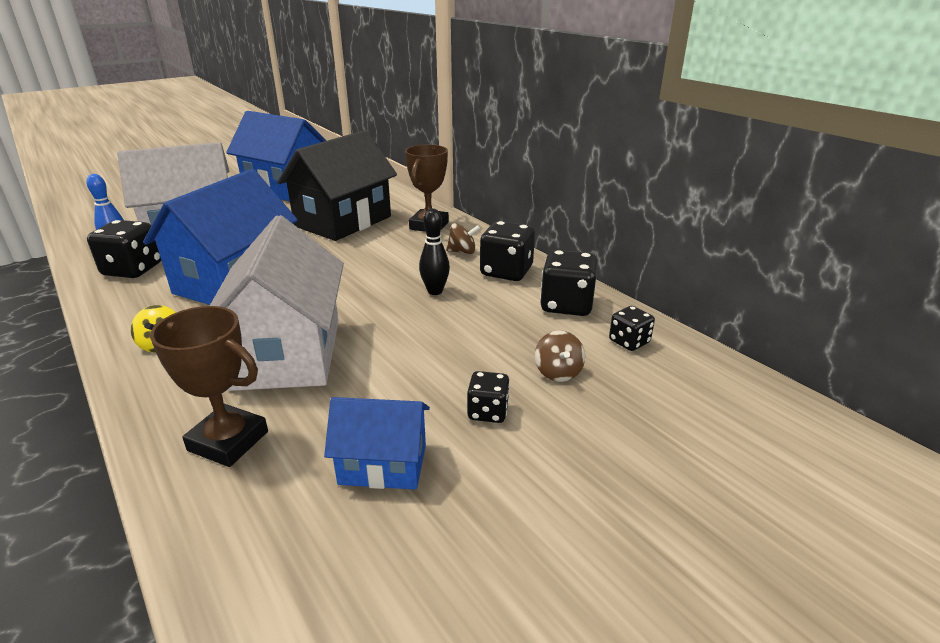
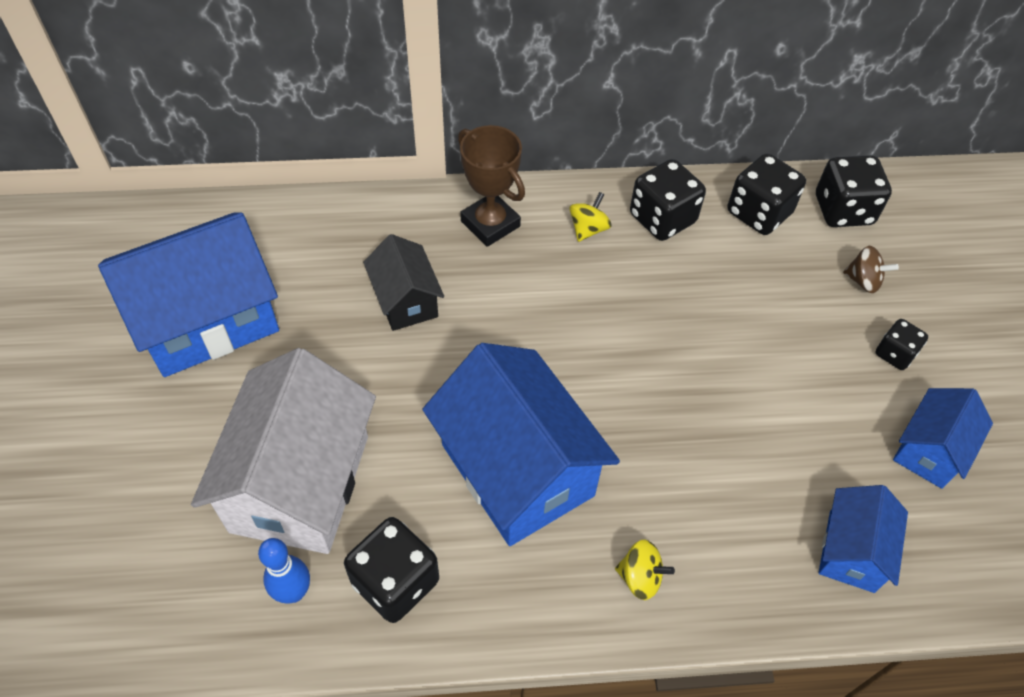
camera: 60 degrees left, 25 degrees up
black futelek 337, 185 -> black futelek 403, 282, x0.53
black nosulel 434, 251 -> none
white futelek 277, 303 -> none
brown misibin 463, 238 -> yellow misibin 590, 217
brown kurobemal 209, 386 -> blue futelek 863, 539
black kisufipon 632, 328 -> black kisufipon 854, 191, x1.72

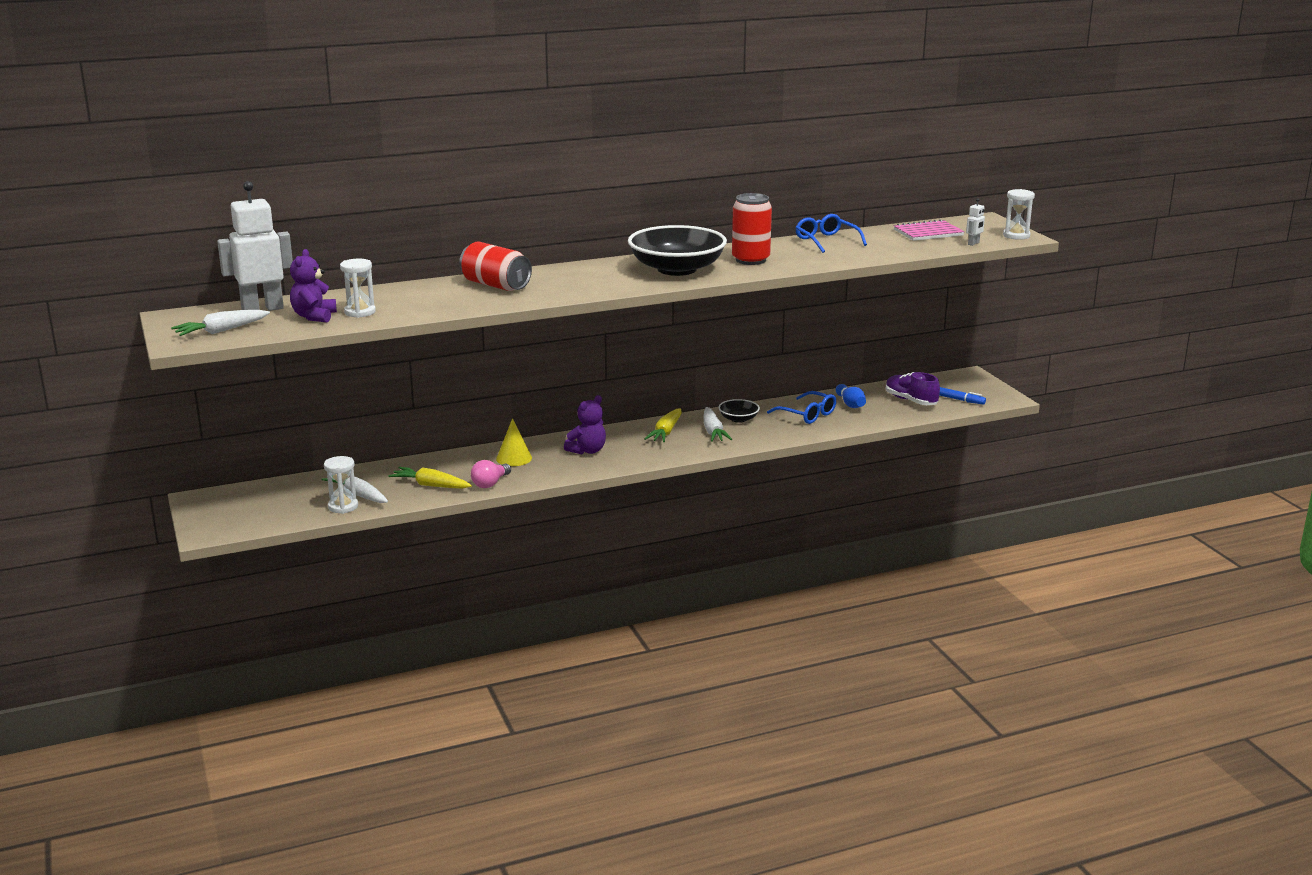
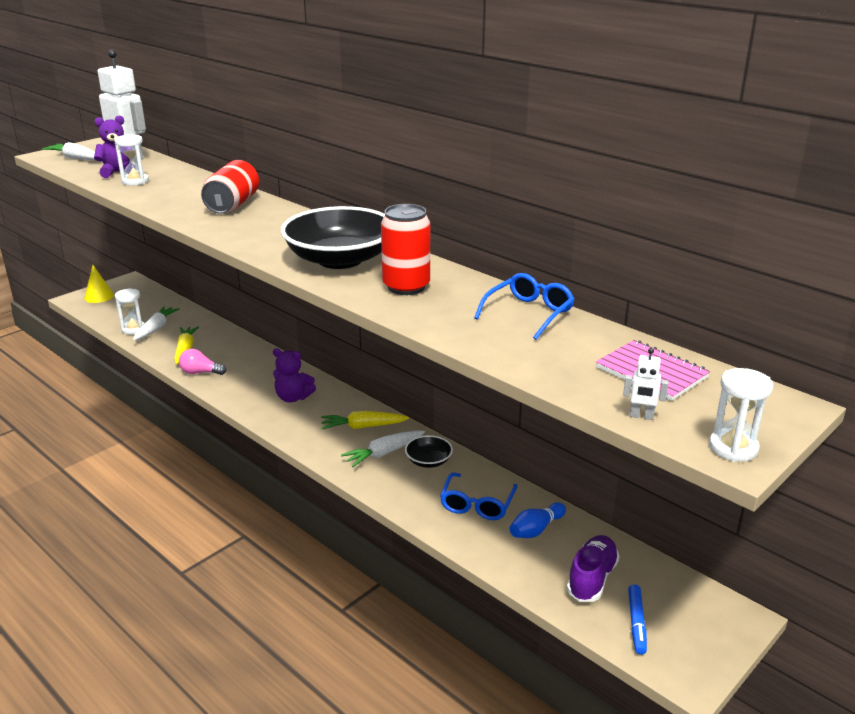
camera: 65 degrees right, 5 degrees up
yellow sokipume 514, 442 -> yellow sokipume 99, 284, shifted

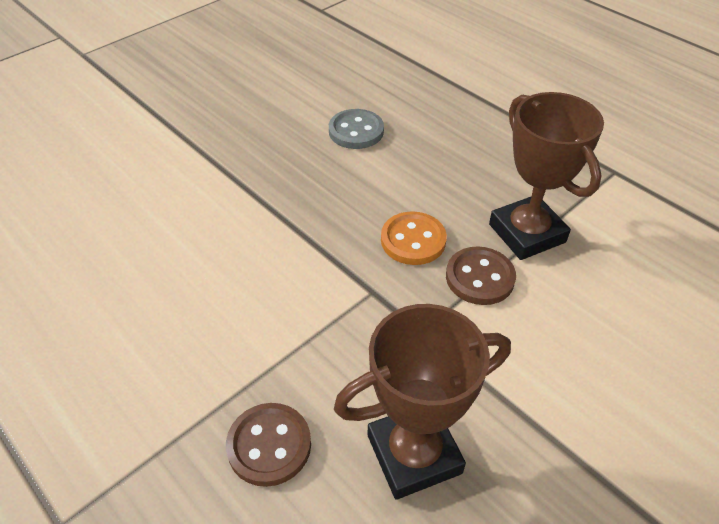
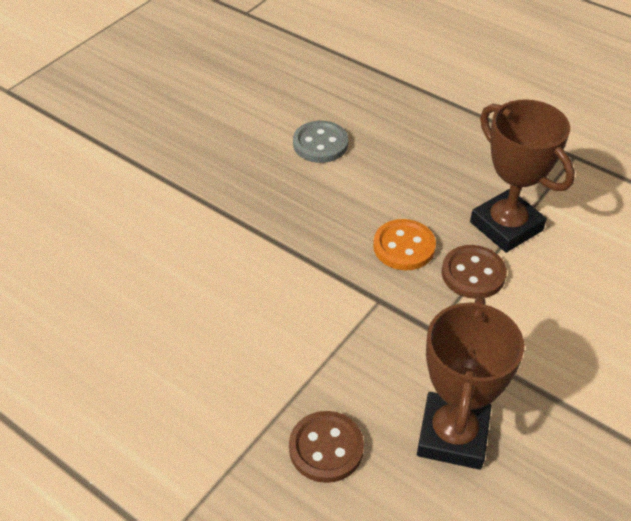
camera: 10 degrees left, 0 degrees up
brown kurobemal 422, 402 -> brown kurobemal 470, 383, 45 degrees counterclockwise

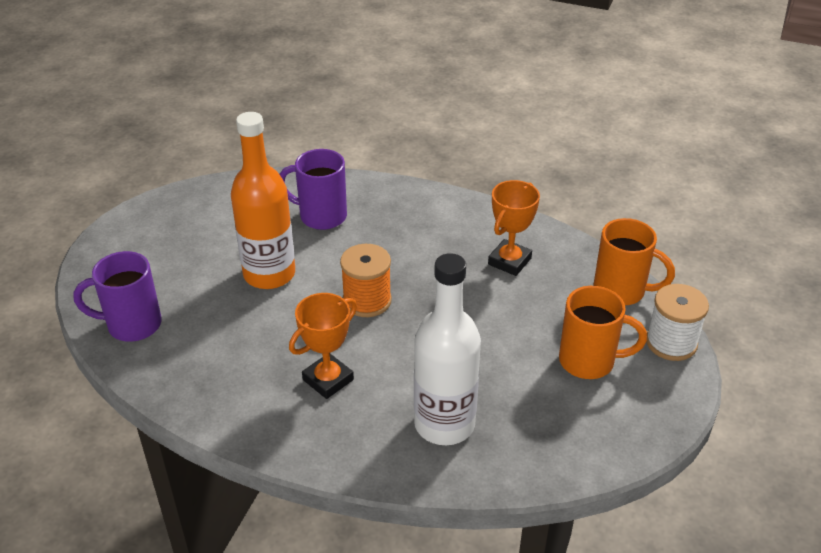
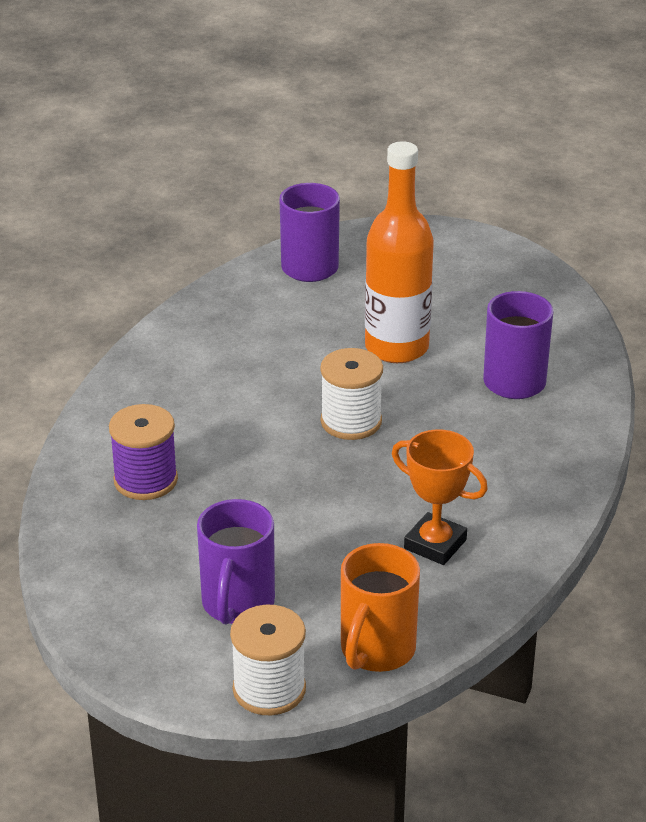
camera: 90 degrees right, 5 degrees down
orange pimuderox 366, 280 -> white pimuderox 351, 394
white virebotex 447, 349 -> purple pimuderox 143, 452
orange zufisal 603, 332 -> purple zufisal 236, 562
orange kurobemal 323, 346 -> none

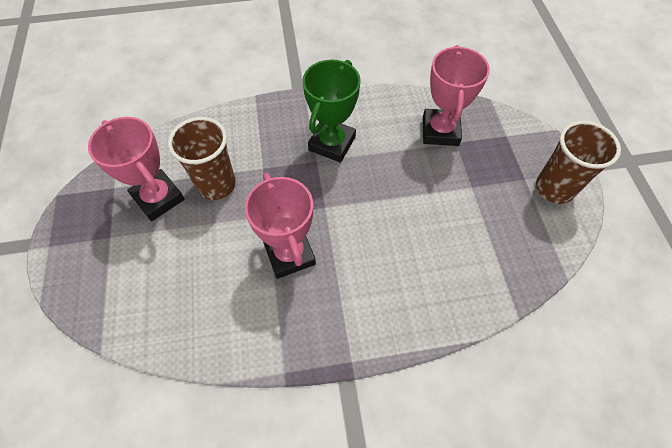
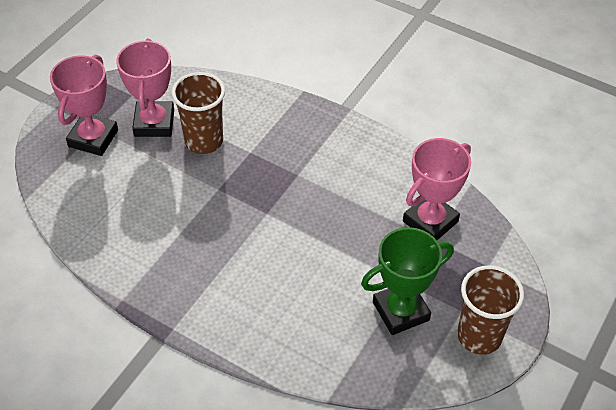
camera: 40 degrees right, 10 degrees down
green kurobemal 331, 111 -> green kurobemal 407, 281, shifted
pink kurobemal 280, 226 -> pink kurobemal 84, 105, shifted

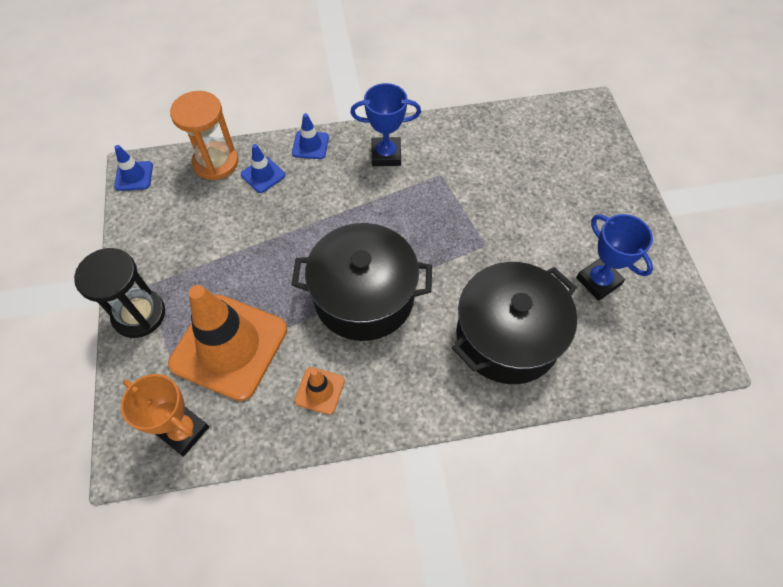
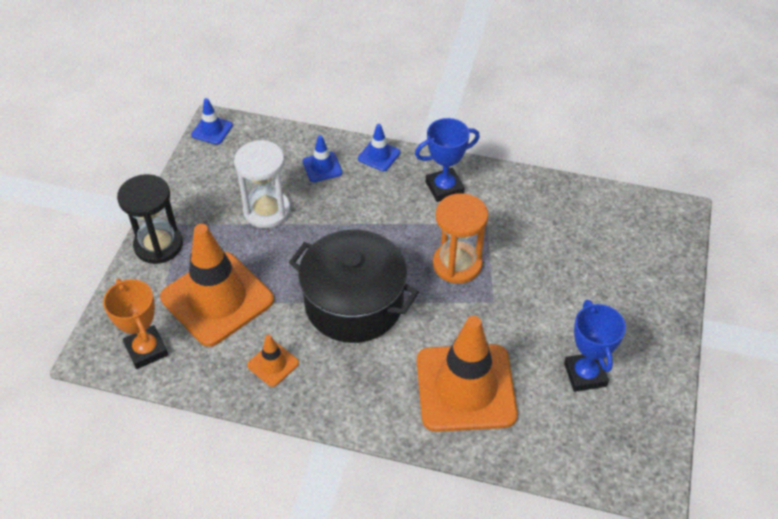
camera: 25 degrees right, 10 degrees down
blue kurobemal 385, 124 -> blue kurobemal 447, 160, 45 degrees counterclockwise
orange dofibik 204, 135 -> orange dofibik 460, 238, shifted
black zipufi 514, 323 -> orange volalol 467, 374
none -> white dofibik 262, 184

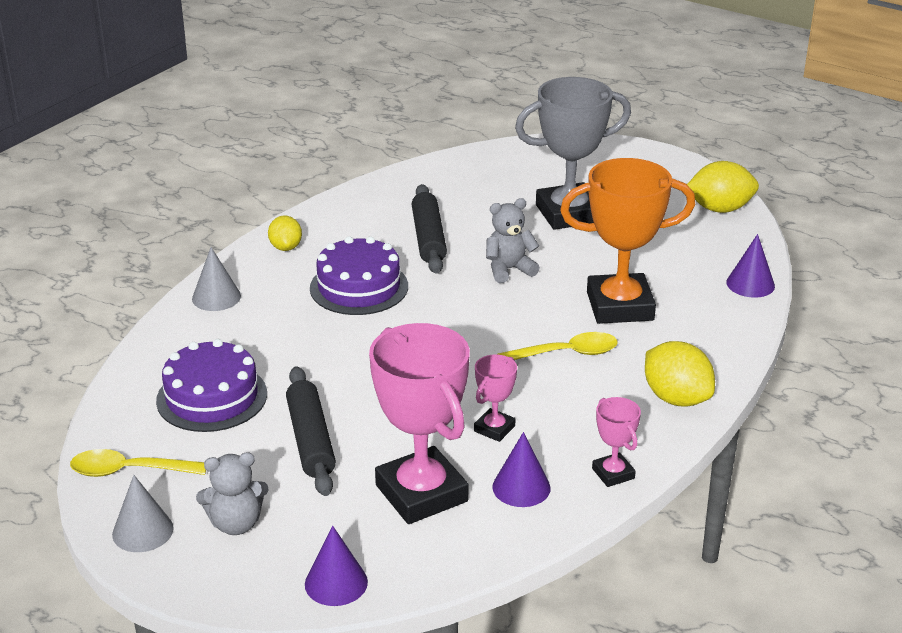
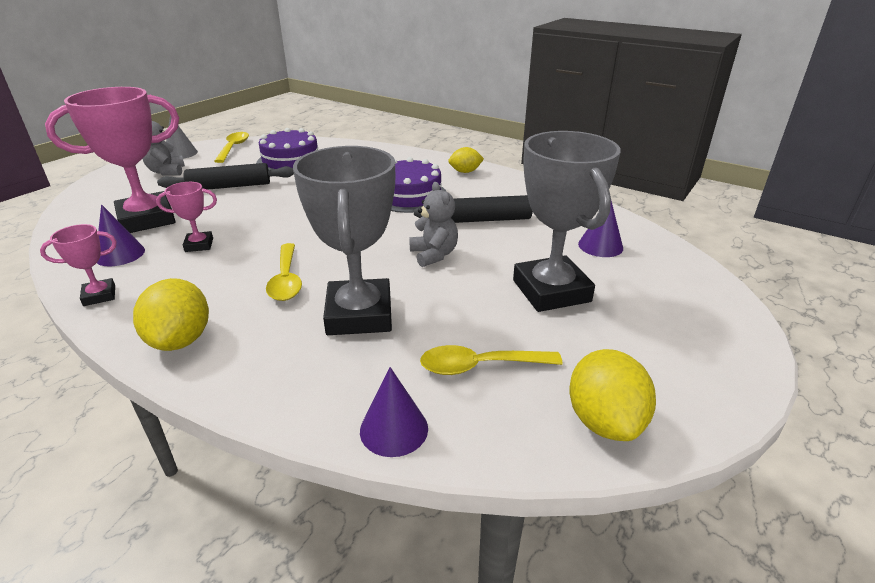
camera: 90 degrees right, 0 degrees up
orange kurobemal 627, 241 -> grey kurobemal 344, 240
grey sokipume 216, 279 -> none
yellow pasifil 680, 373 -> yellow pasifil 171, 314, 60 degrees counterclockwise
pink kurobemal 495, 398 -> pink kurobemal 186, 217, 45 degrees counterclockwise
purple sokipume 336, 566 -> purple sokipume 600, 229, shifted
none -> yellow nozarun 491, 360

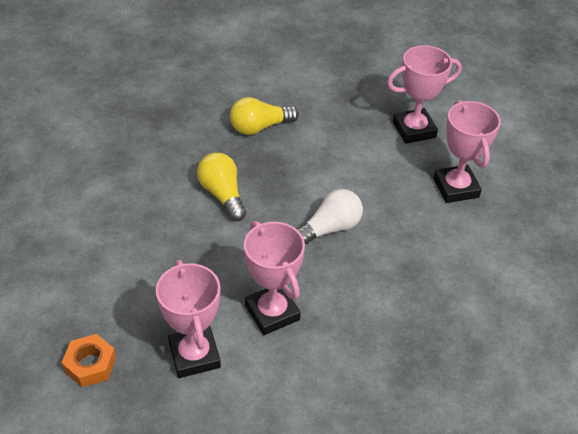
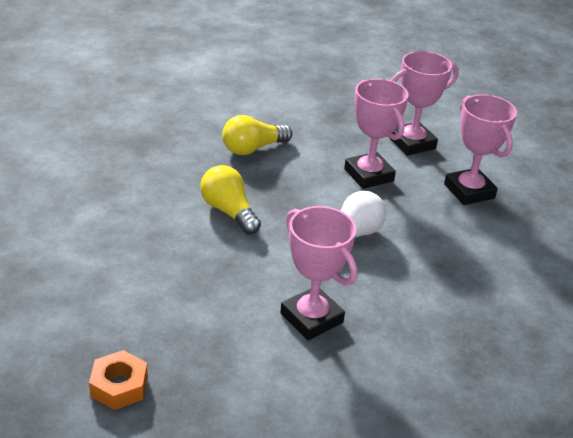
camera: 10 degrees left, 10 degrees down
pink kurobemal 188, 319 -> pink kurobemal 376, 134, shifted

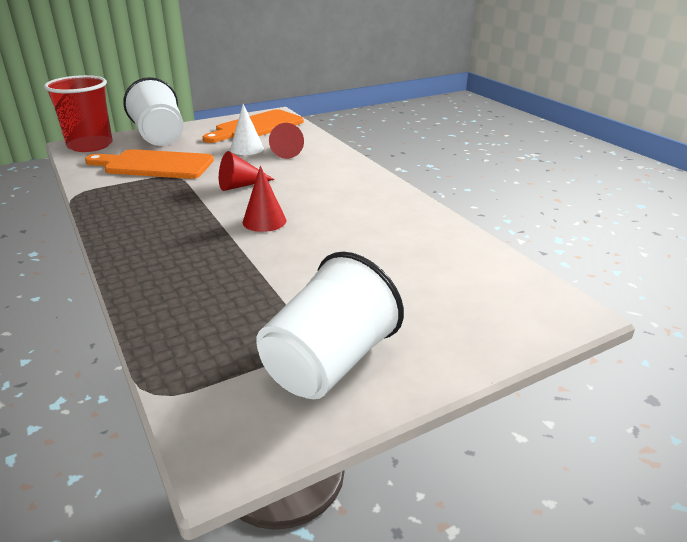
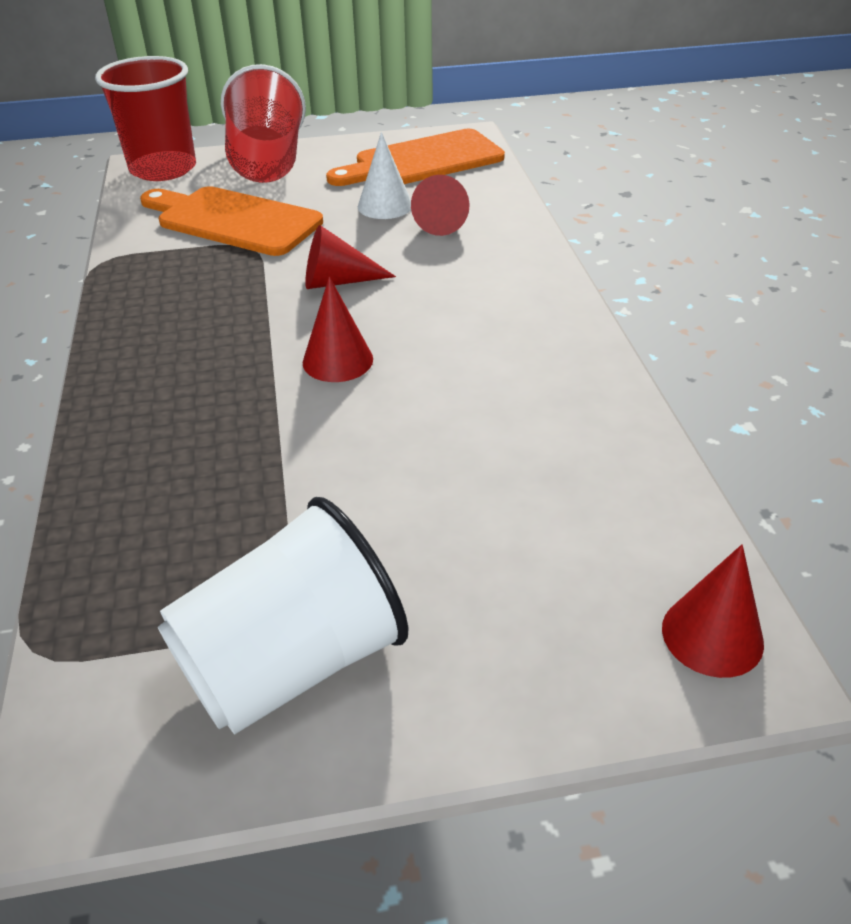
camera: 20 degrees right, 10 degrees up
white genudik 153, 111 -> red genudik 263, 123
none -> red sokipume 713, 611

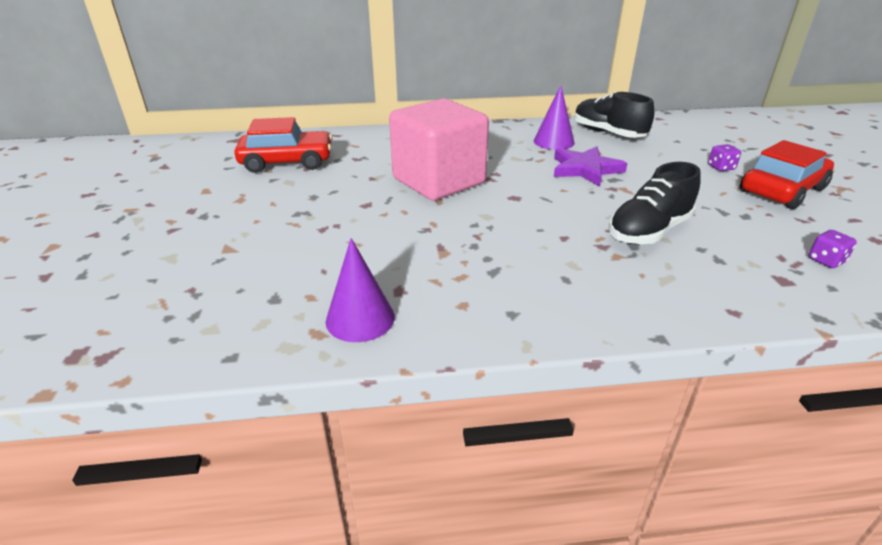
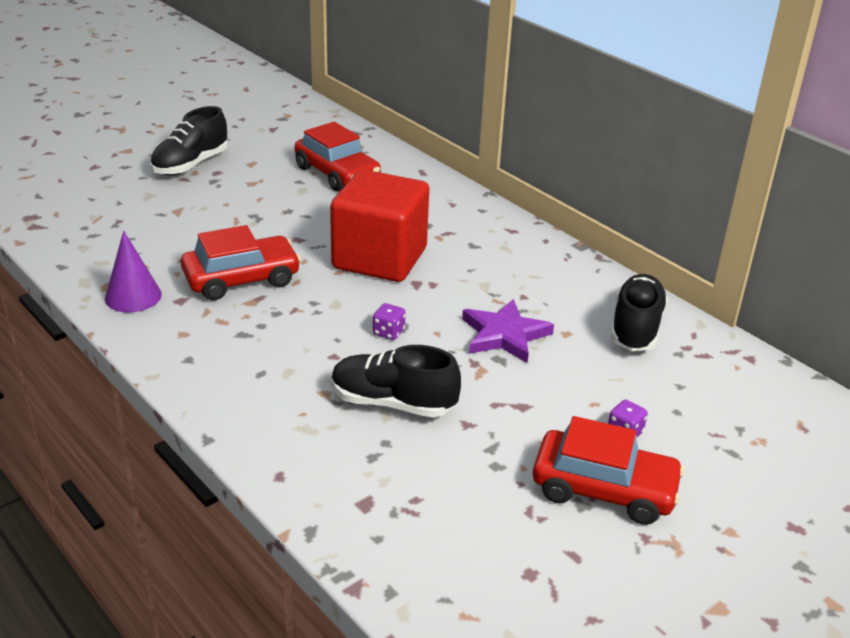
camera: 55 degrees right, 0 degrees up
purple sokipume 554, 117 -> none
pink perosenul 439, 149 -> red perosenul 379, 226
purple kisufipon 833, 249 -> purple kisufipon 389, 321, shifted
none -> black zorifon 189, 140
none -> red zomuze 241, 262

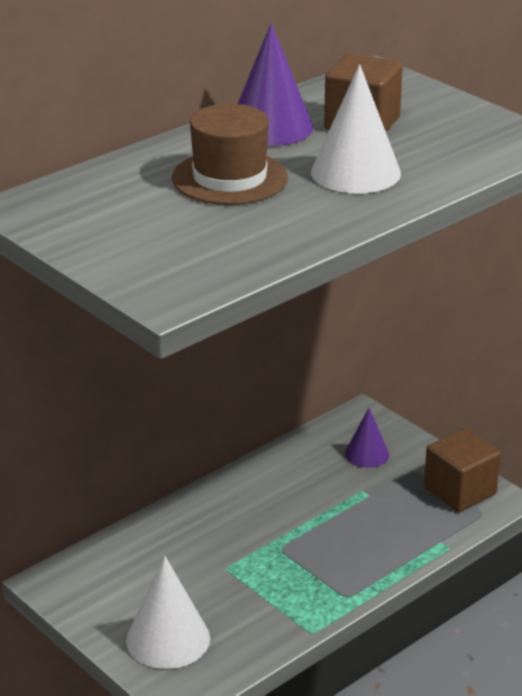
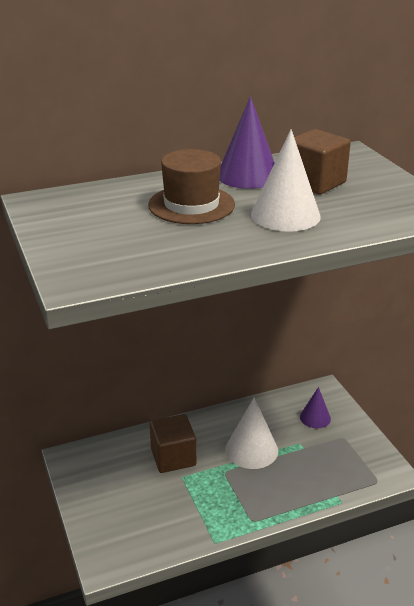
camera: 20 degrees right, 0 degrees up
brown perosenul 462, 470 -> brown perosenul 173, 443, shifted
white sokipume 168, 612 -> white sokipume 251, 433, shifted

